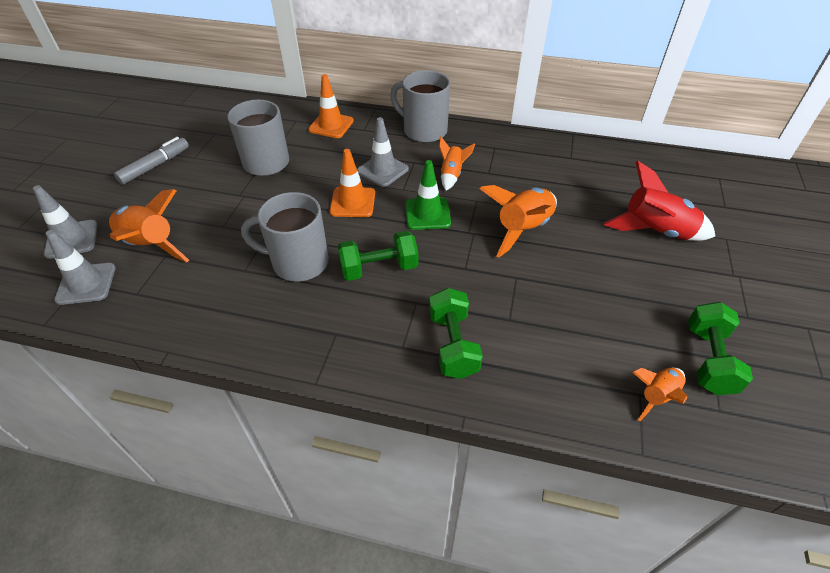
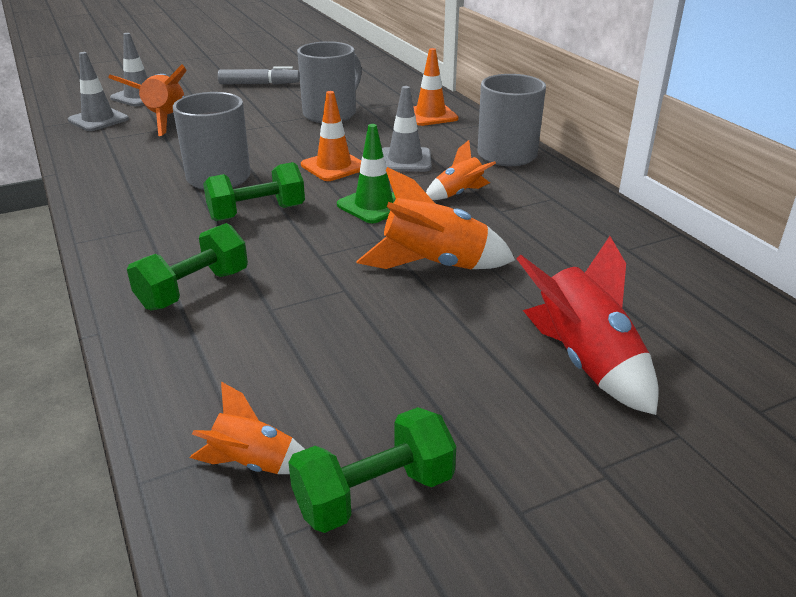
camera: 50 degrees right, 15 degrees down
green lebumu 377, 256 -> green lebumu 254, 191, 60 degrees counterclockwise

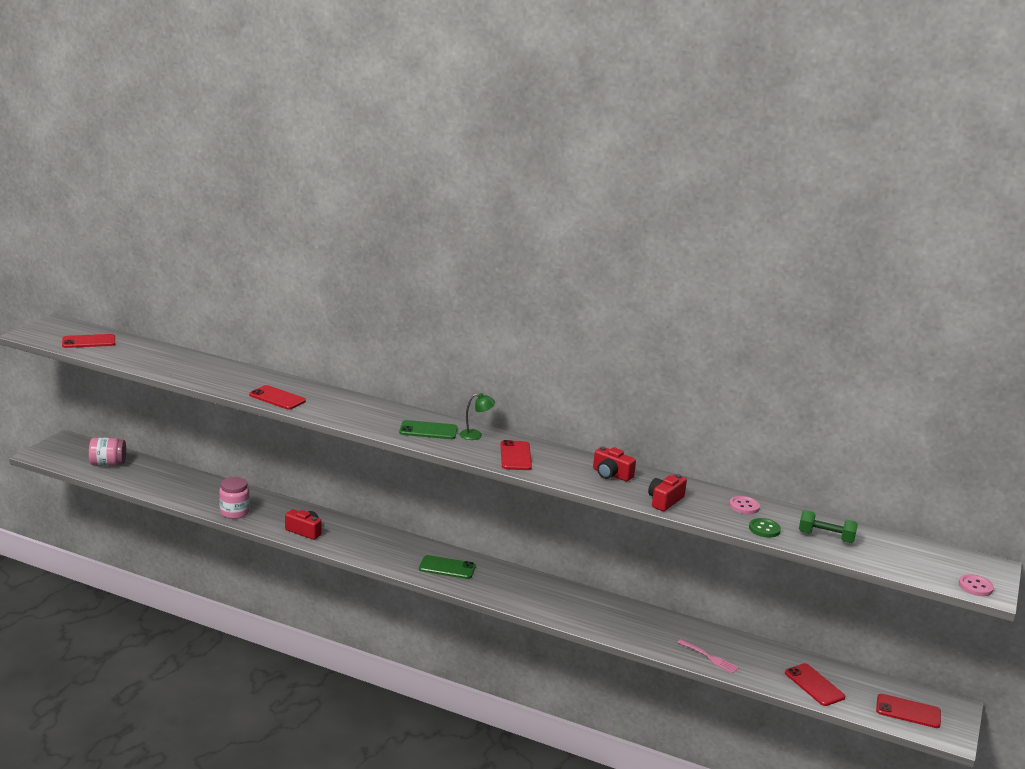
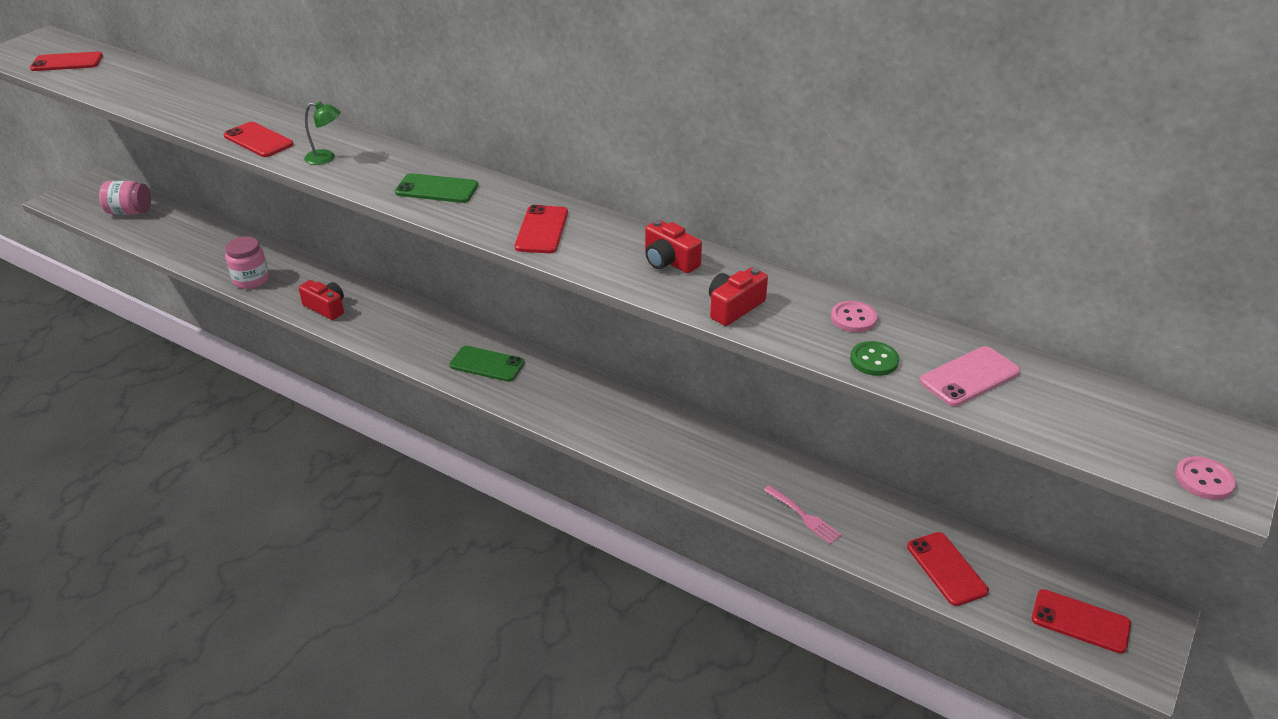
camera: 10 degrees right, 15 degrees up
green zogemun 477, 416 -> green zogemun 322, 133, shifted
green lebumu 828, 526 -> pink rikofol 970, 376

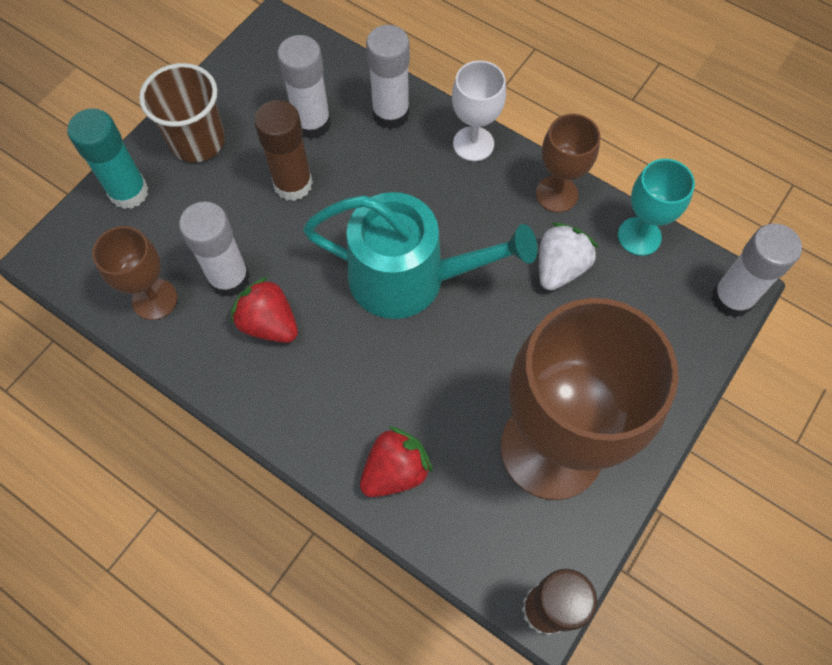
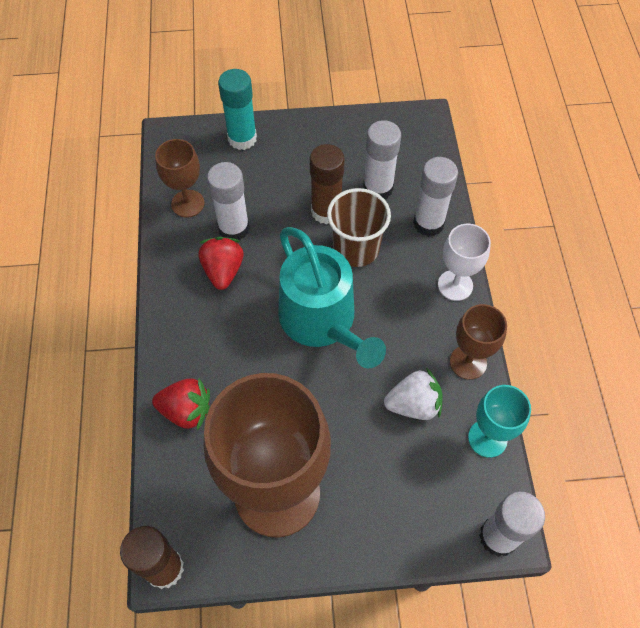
camera: 50 degrees right, 5 degrees down
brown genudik 182, 112 -> brown genudik 359, 227, shifted

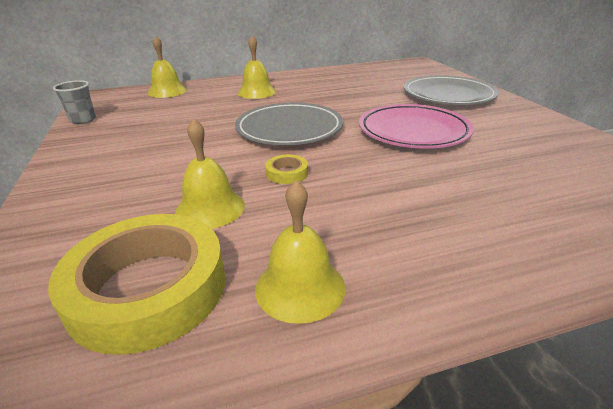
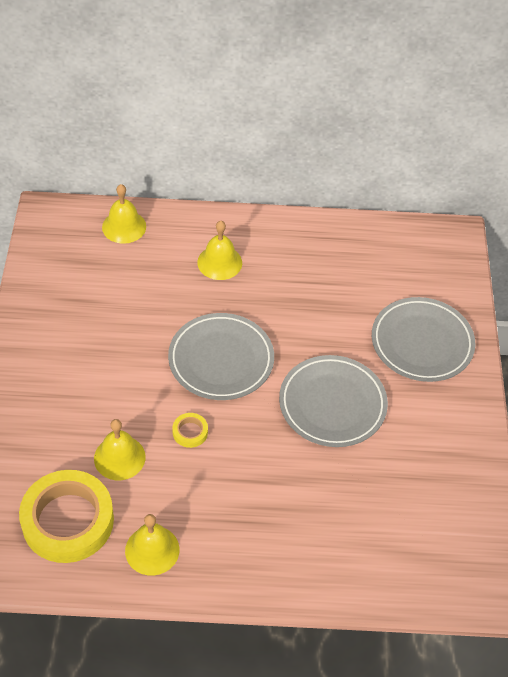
camera: 15 degrees right, 20 degrees up
grey genudik 74, 102 -> none
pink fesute 416, 126 -> grey fesute 333, 401

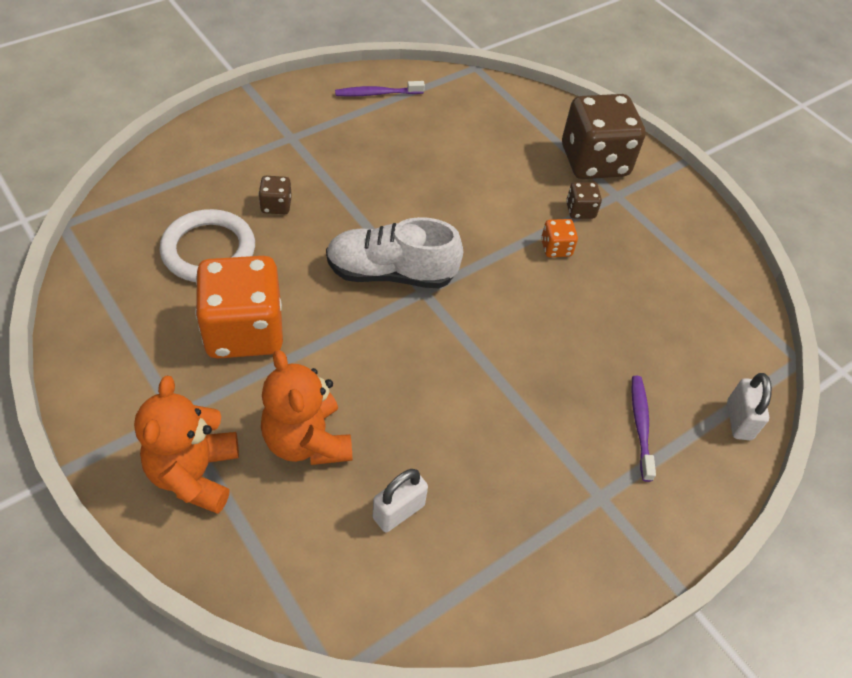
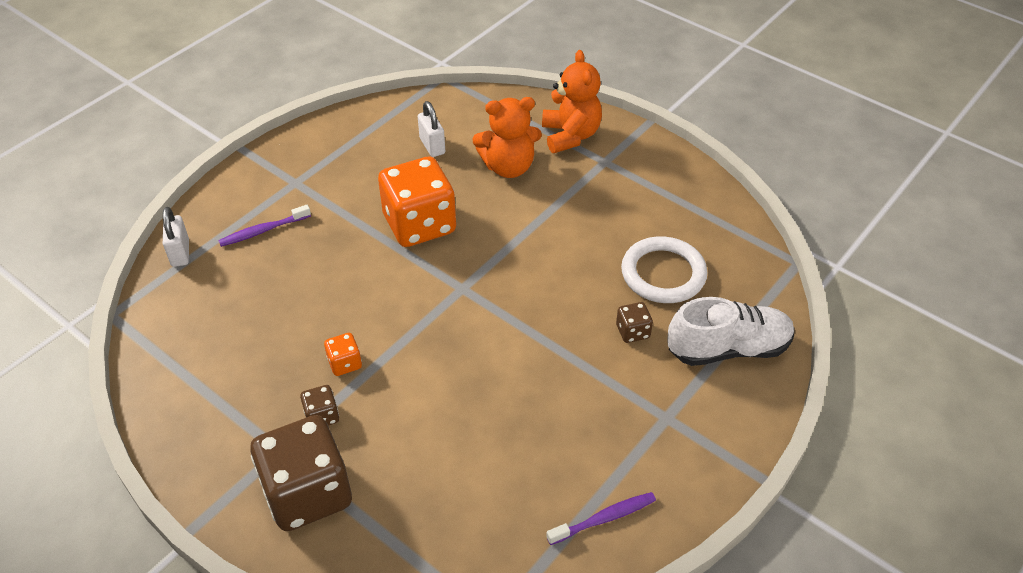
camera: 170 degrees right, 5 degrees down
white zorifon 394, 252 -> white zorifon 731, 331, shifted
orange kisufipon 239, 307 -> orange kisufipon 417, 201, shifted
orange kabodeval 306, 407 -> orange kabodeval 507, 137, 120 degrees clockwise
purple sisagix 643, 429 -> purple sisagix 264, 226, 75 degrees clockwise
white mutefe 400, 500 -> white mutefe 431, 129, 60 degrees counterclockwise

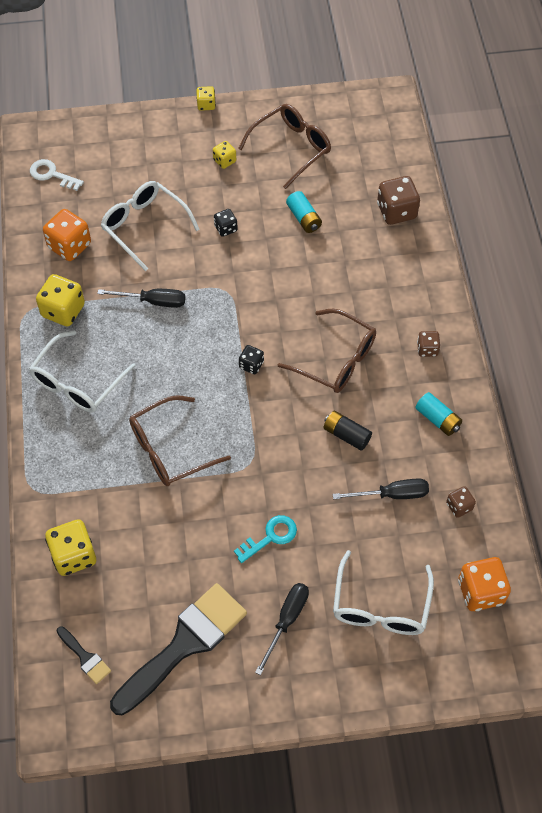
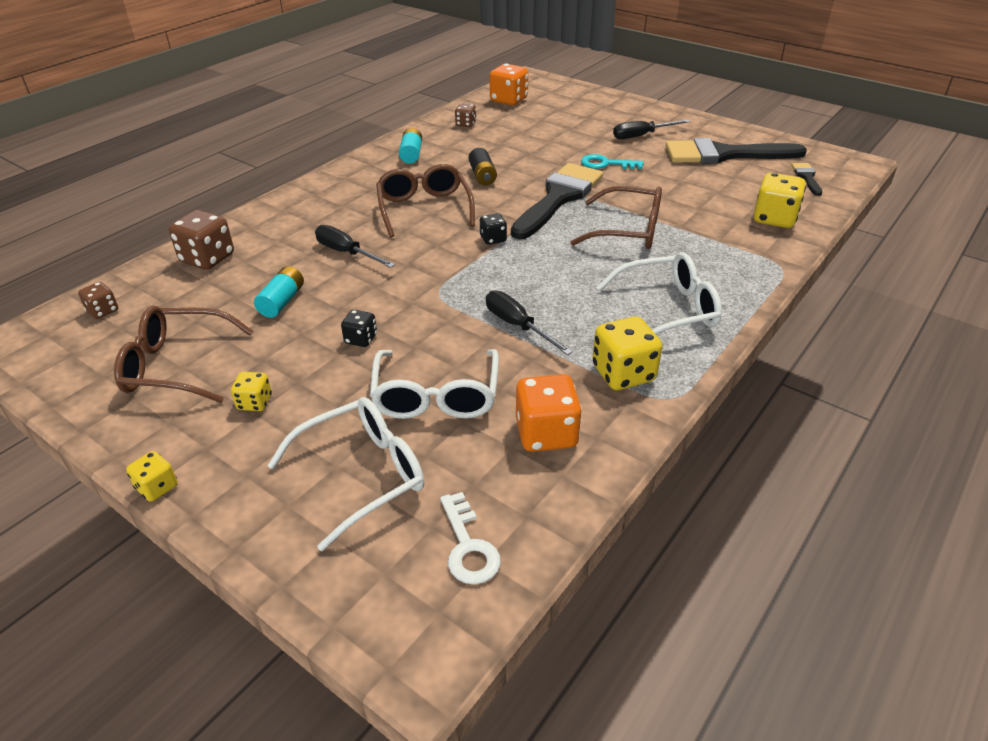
camera: 135 degrees left, 20 degrees down
brown kisufipon 428, 344 -> brown kisufipon 98, 300, shifted
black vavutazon 381, 488 -> black vavutazon 355, 246, shifted
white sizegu 383, 592 -> white sizegu 346, 474, shifted
none -> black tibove 557, 201

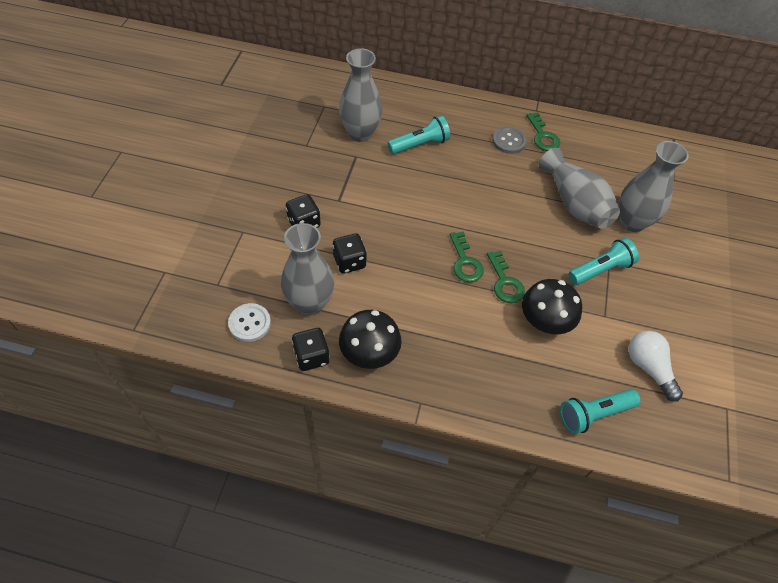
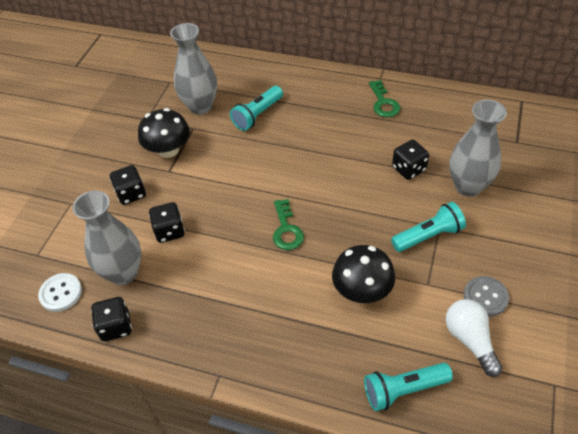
camera: 10 degrees right, 5 degrees down
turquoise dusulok 419, 134 -> turquoise dusulok 256, 108, 150 degrees clockwise
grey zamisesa 509, 140 -> grey zamisesa 486, 296, shifted
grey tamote 579, 188 -> black kisufipon 410, 160
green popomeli 506, 277 -> none
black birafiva 370, 339 -> black birafiva 164, 133, shifted

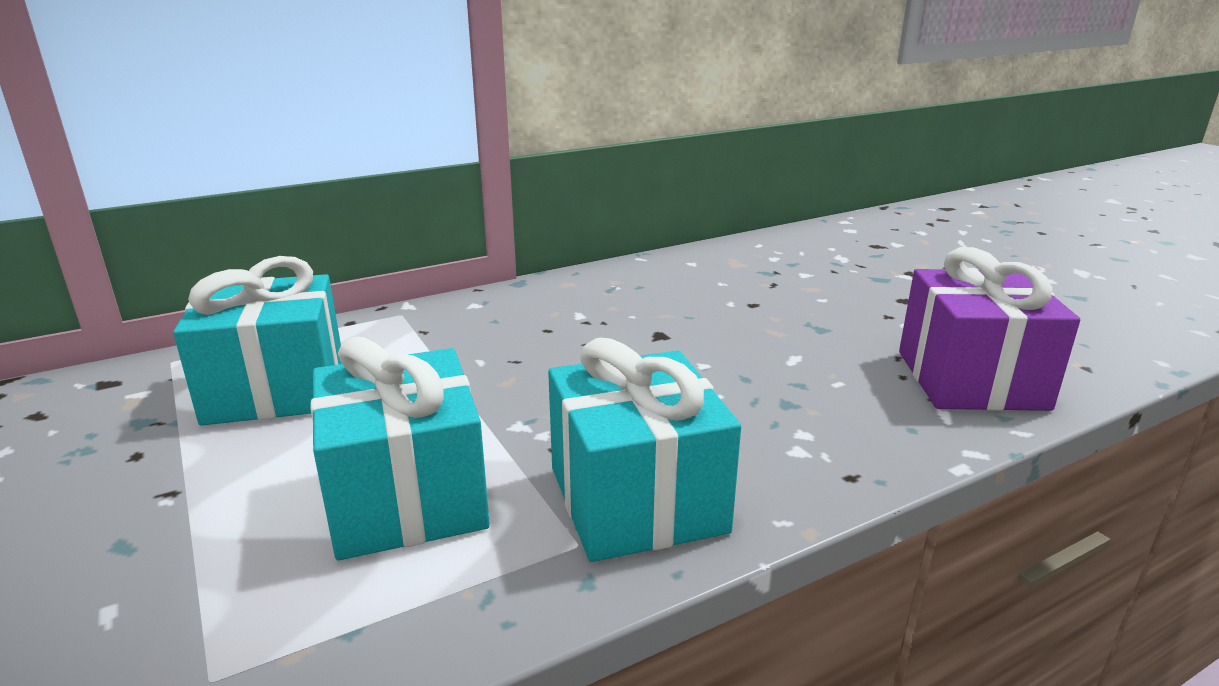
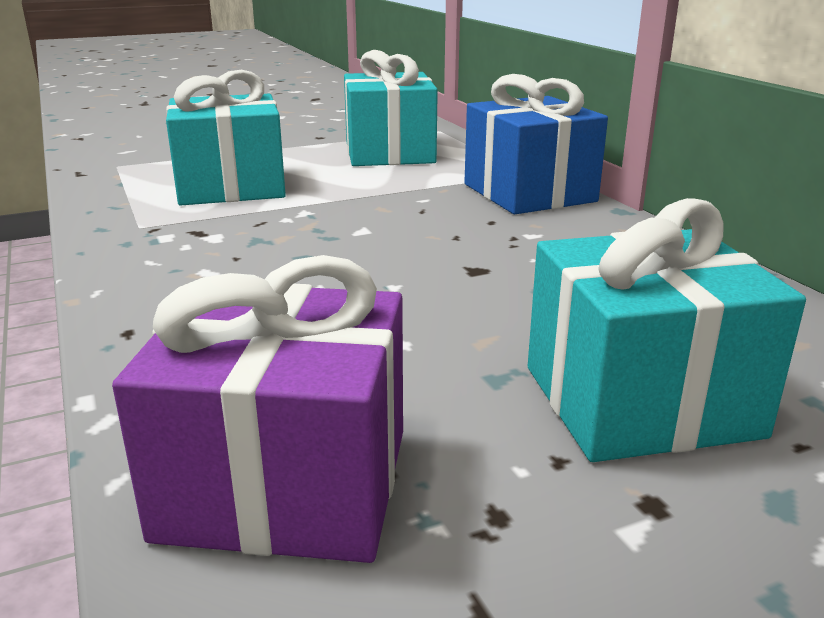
camera: 95 degrees right, 0 degrees up
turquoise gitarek 644, 450 -> turquoise gitarek 667, 330, shifted
none -> blue gitarek 536, 144

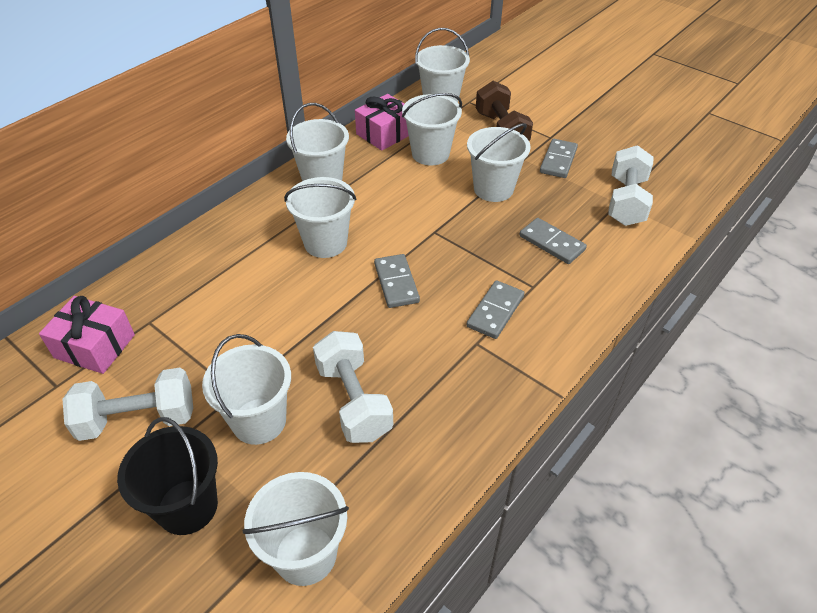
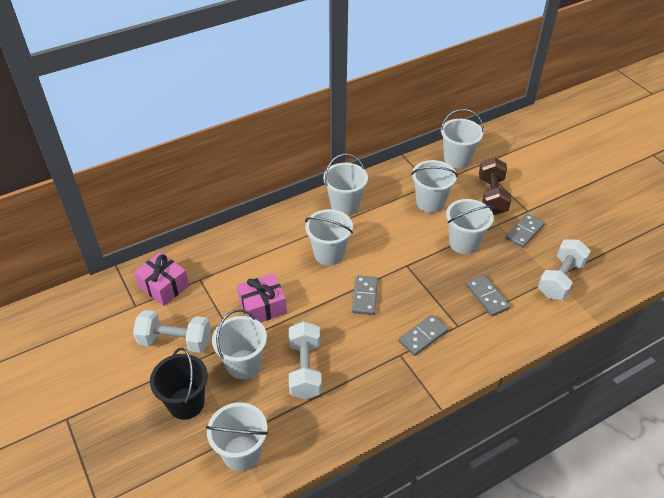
camera: 20 degrees right, 0 degrees up
pink gitarek 382, 122 -> pink gitarek 262, 298, shifted

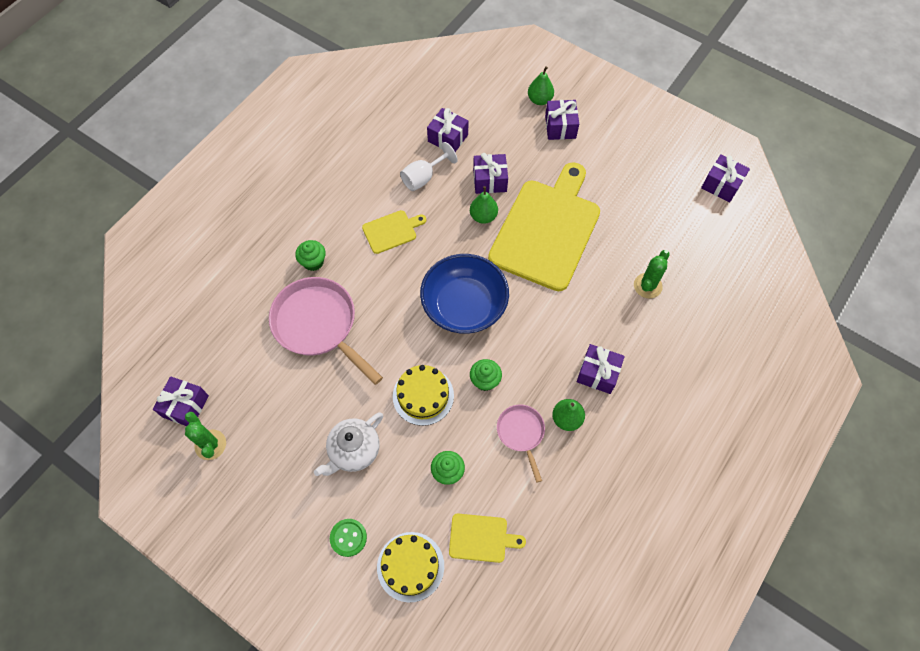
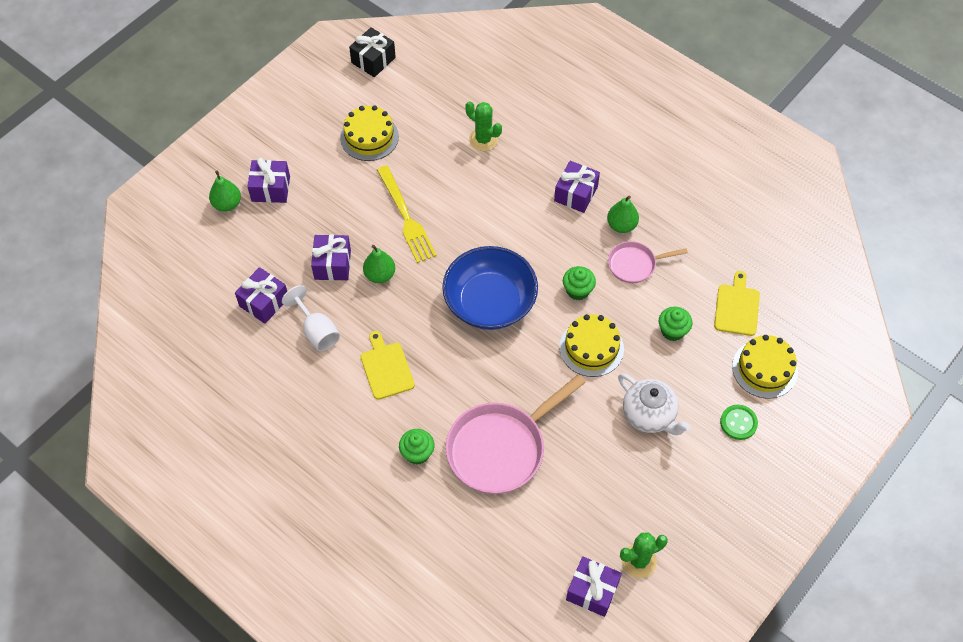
camera: 85 degrees left, 5 degrees down
purple gitarek 725, 178 -> black gitarek 372, 52
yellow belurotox 544, 226 -> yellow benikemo 407, 214
none -> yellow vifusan 369, 133

